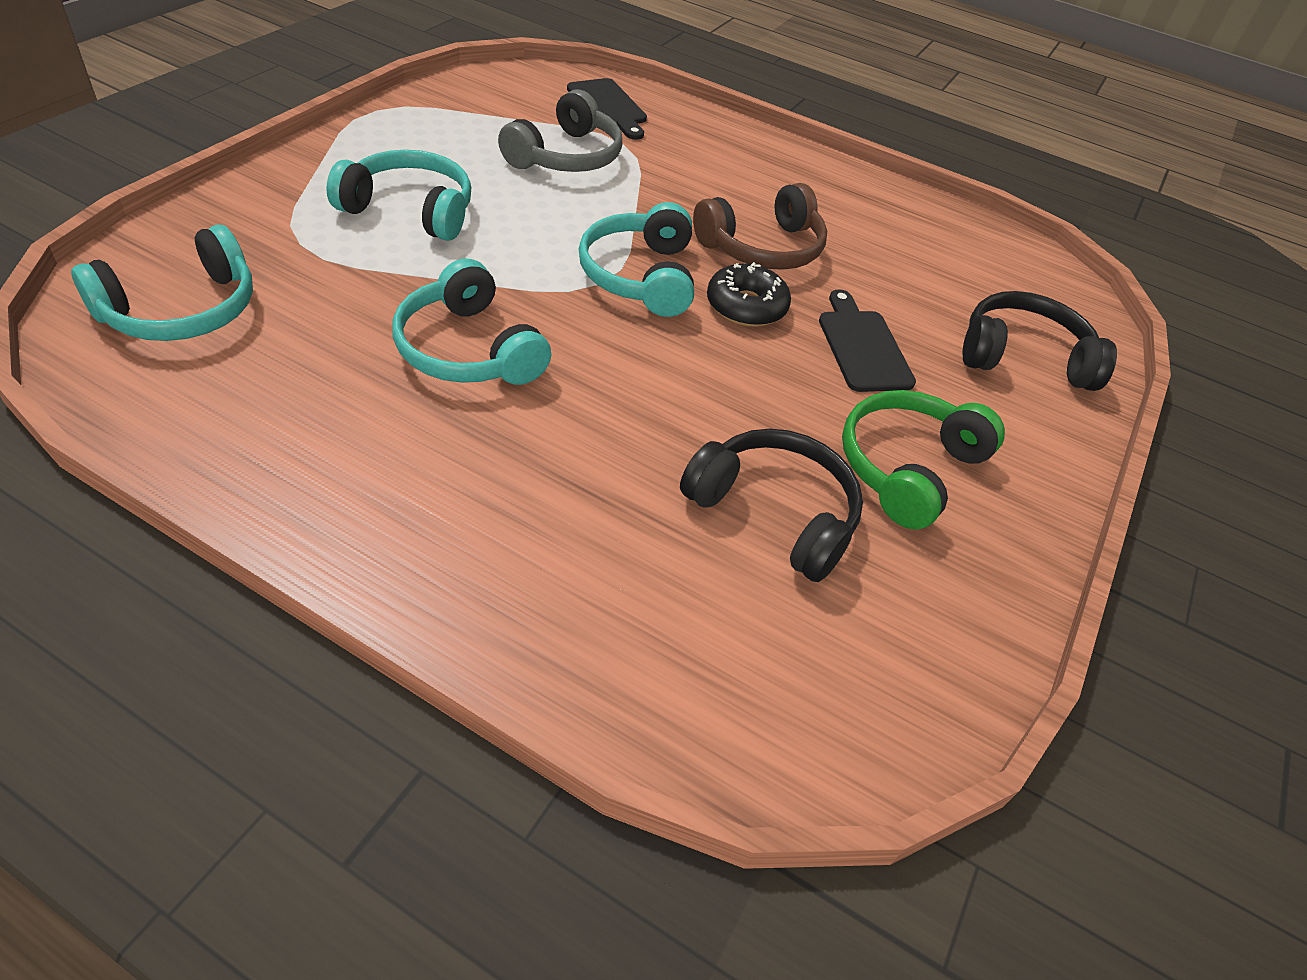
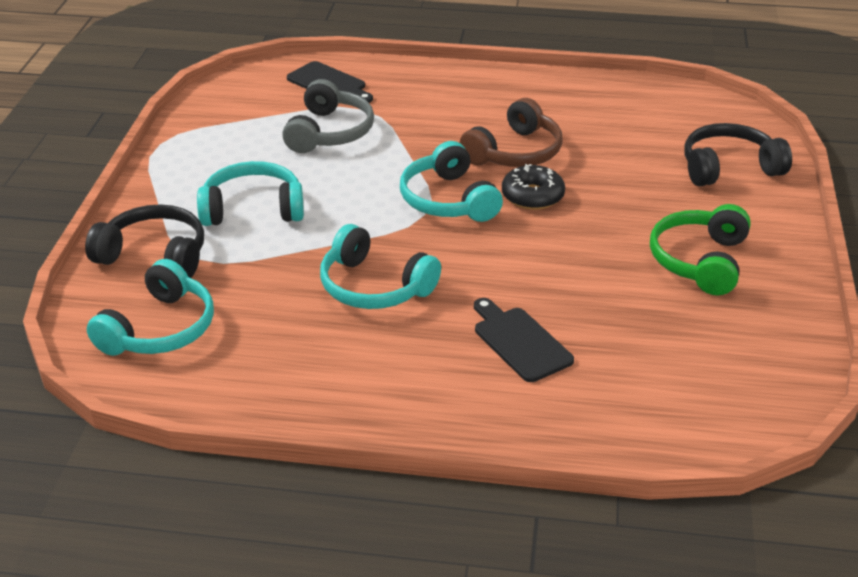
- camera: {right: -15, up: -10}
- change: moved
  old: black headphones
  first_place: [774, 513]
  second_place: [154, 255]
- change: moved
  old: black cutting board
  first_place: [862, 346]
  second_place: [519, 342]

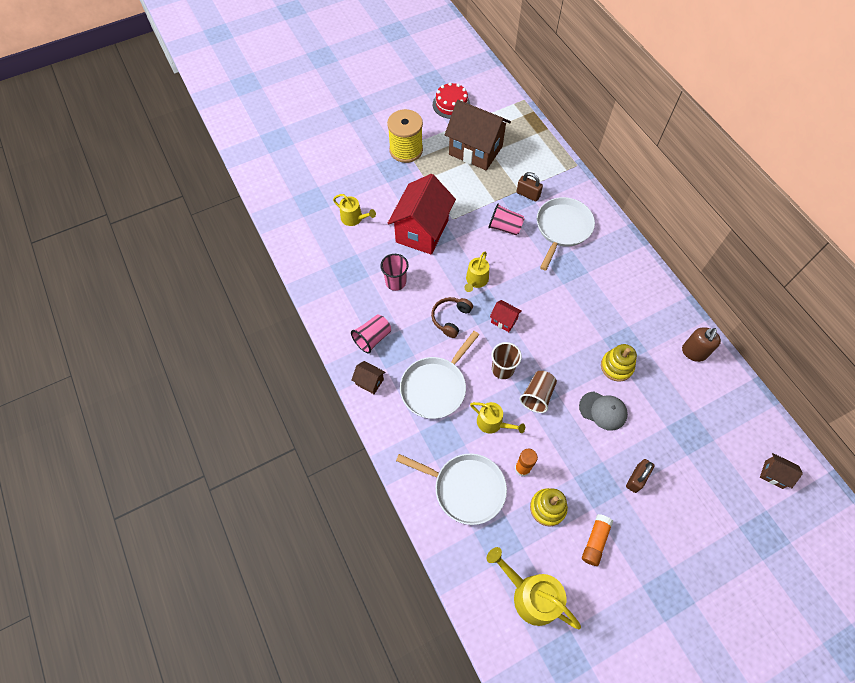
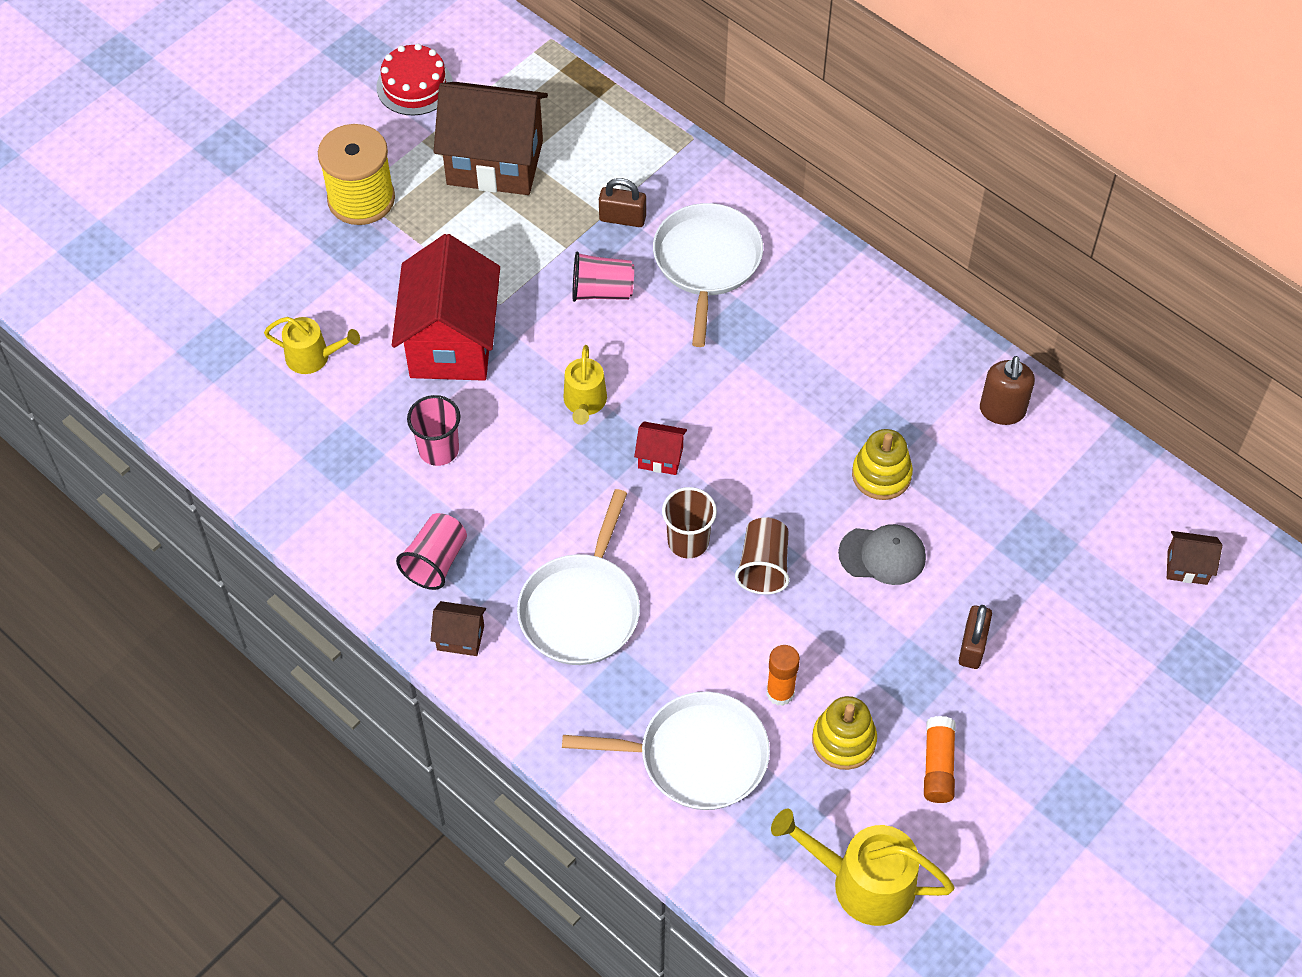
- camera: {right: -20, up: -5}
- change: removed
  old: dark brown headphones
  first_place: [451, 318]
- change: removed
  old: bright yellow sprinkling can
  first_place: [492, 423]

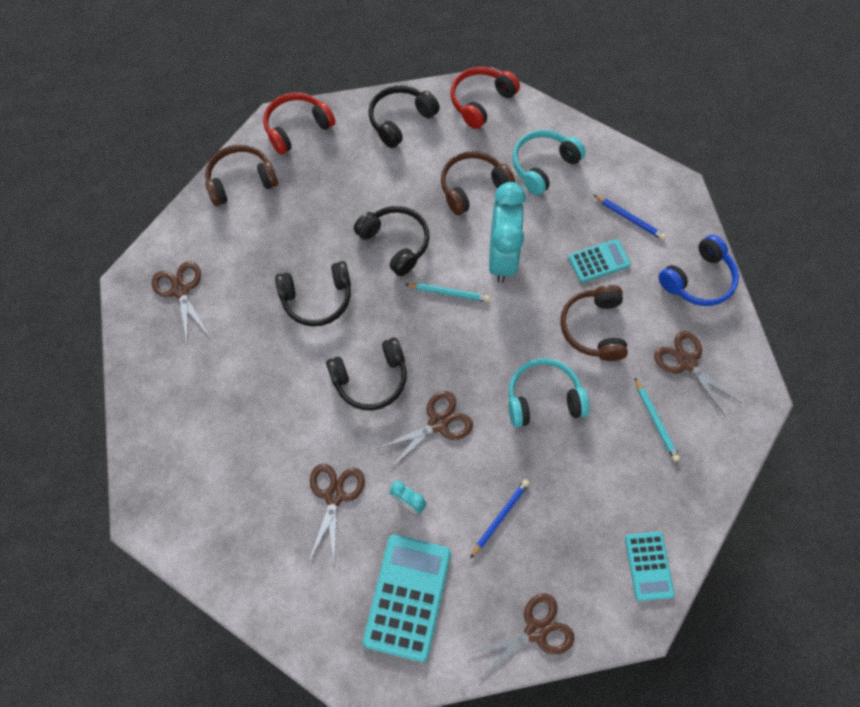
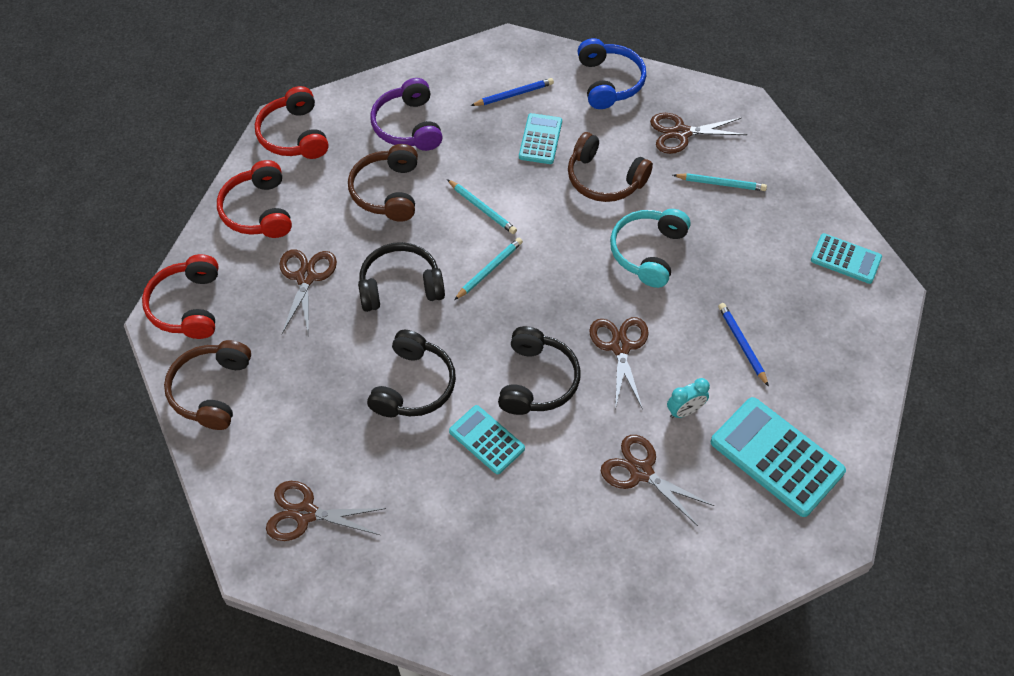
- camera: {right: -60, up: -10}
- change: added
  new: teal calculator
  second_place: [486, 440]
- change: moved
  old: dark brown shears
  first_place: [535, 631]
  second_place: [306, 277]
- change: replaced
  old: teal clock
  new: teal pencil
  first_place: [501, 257]
  second_place: [482, 209]
- change: recoloured
  old: black headphones
  new: red headphones
  first_place: [400, 120]
  second_place: [259, 211]
- change: recoloured
  old: teal headphones
  new: royal purple headphones
  first_place: [543, 166]
  second_place: [408, 126]

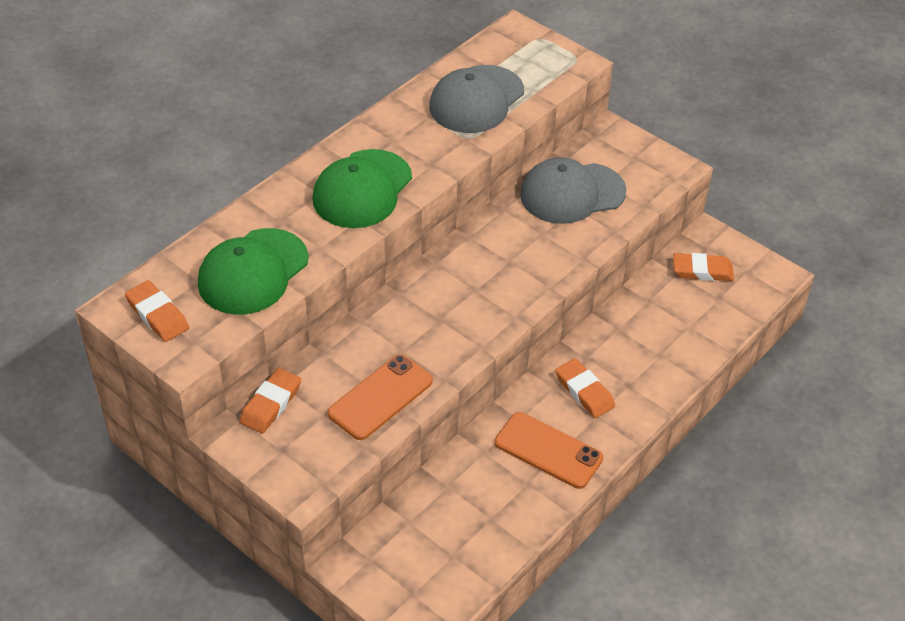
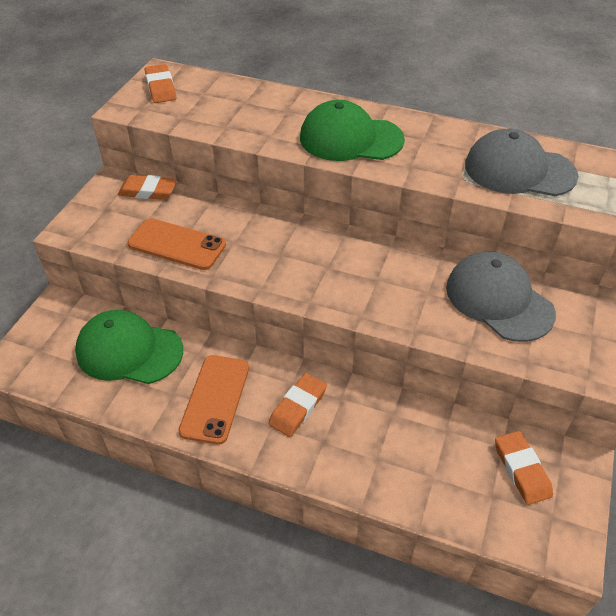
- camera: {right: 70, up: 0}
- change: moved
  old: emerald baseball cap
  first_place: [253, 272]
  second_place: [129, 351]
- change: turned
  old: orange-coloured gum eraser
  first_place: [157, 315]
  second_place: [161, 87]
  degrees: -45

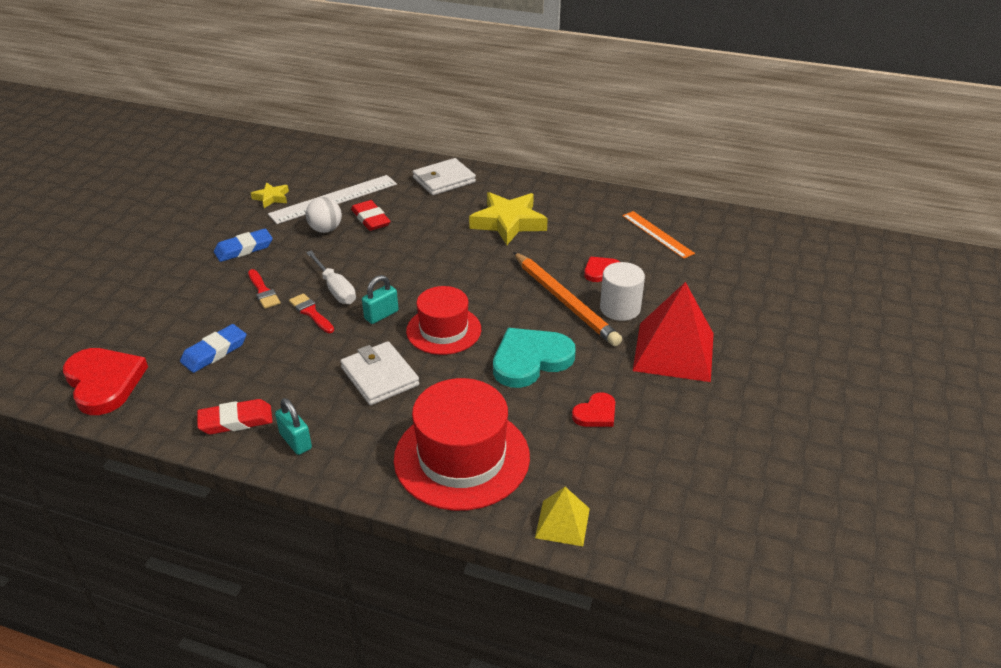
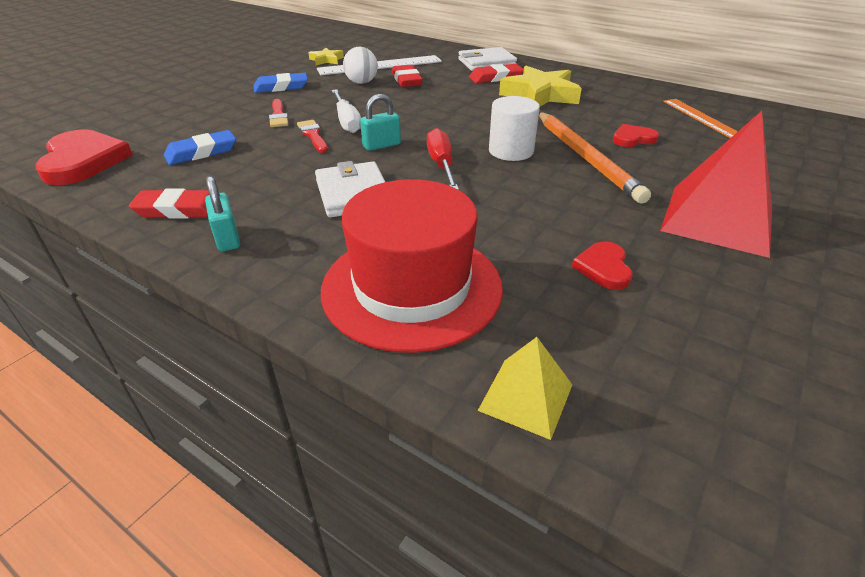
- camera: {right: 15, up: 0}
- change: removed
  old: teal love heart
  first_place: [530, 360]
- change: added
  new: red gum eraser
  second_place: [495, 77]
- change: moved
  old: pure white cylinder
  first_place: [620, 308]
  second_place: [511, 151]
- change: replaced
  old: red tall hat
  new: red flat screwdriver
  first_place: [443, 330]
  second_place: [441, 165]
- change: turned
  old: red love heart
  first_place: [596, 413]
  second_place: [603, 268]
  degrees: 120

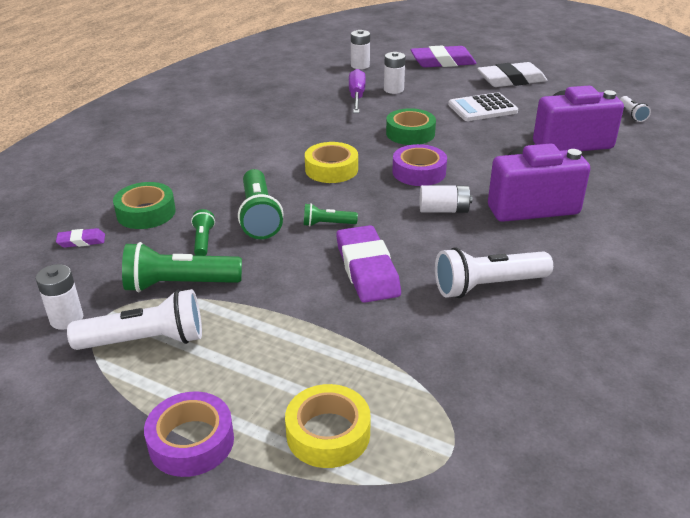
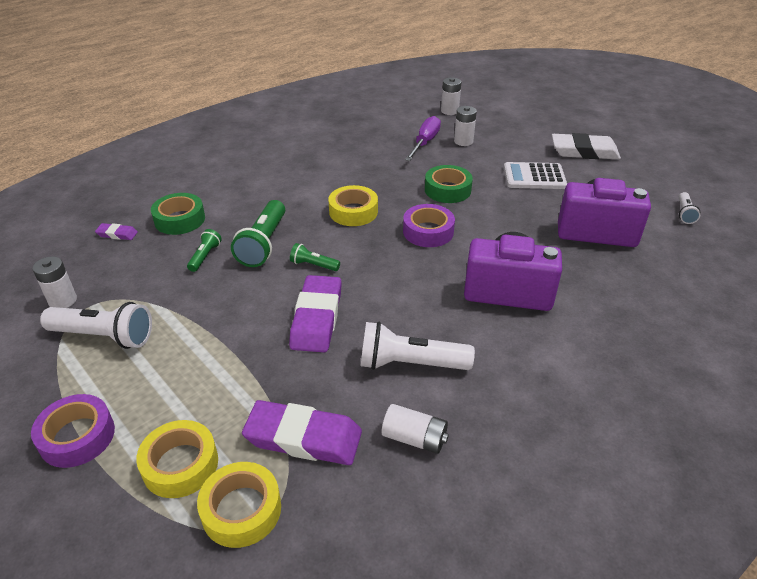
- camera: {right: 20, up: 5}
- change: removed
  old: emerald pocket torch
  first_place: [179, 284]
- change: added
  new: bright yellow sticky tape
  second_place: [241, 510]
- change: moved
  old: royal purple gum eraser
  first_place: [442, 62]
  second_place: [303, 437]
- change: moved
  old: pure white battery
  first_place: [444, 210]
  second_place: [414, 438]

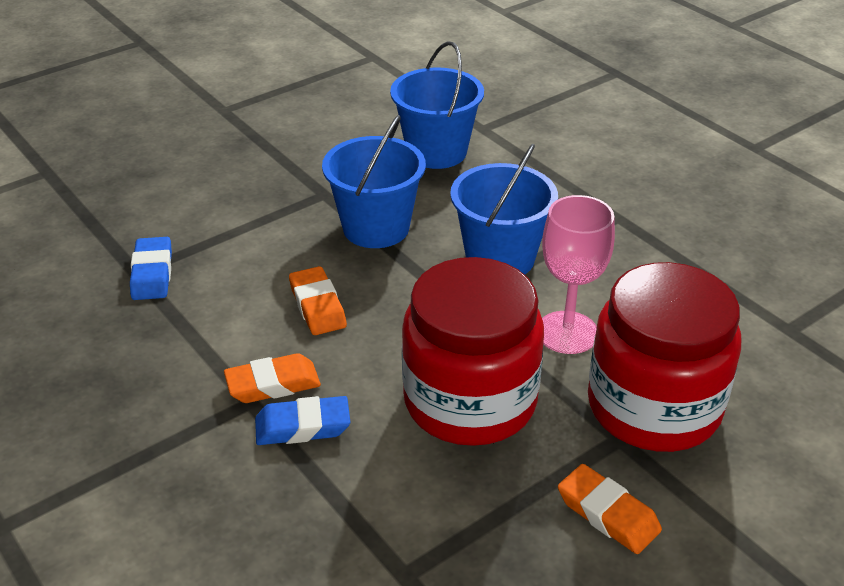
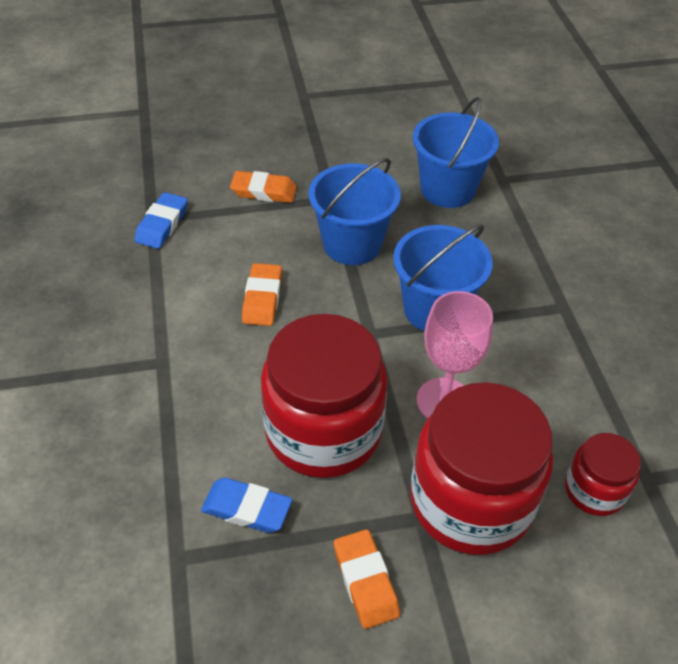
- camera: {right: 25, up: 10}
- change: added
  new: red preserve jar
  second_place: [594, 490]
- change: moved
  old: orange-coloured gum eraser
  first_place: [273, 384]
  second_place: [264, 191]
- change: moved
  old: blue gum eraser
  first_place: [303, 426]
  second_place: [247, 509]

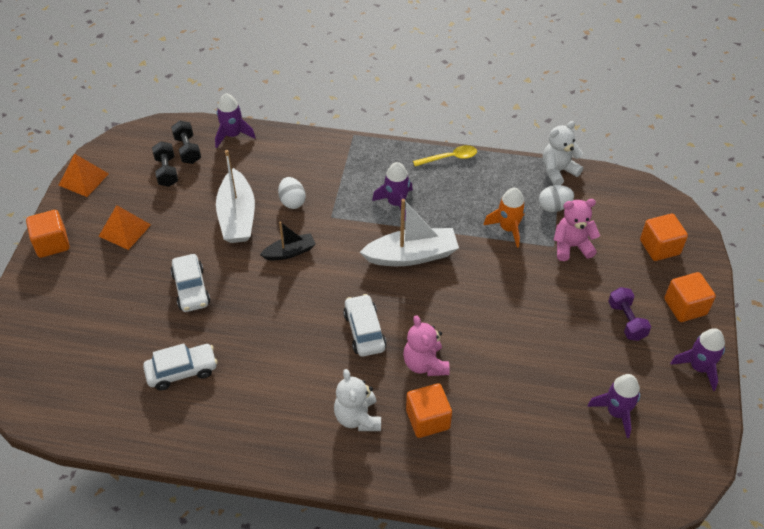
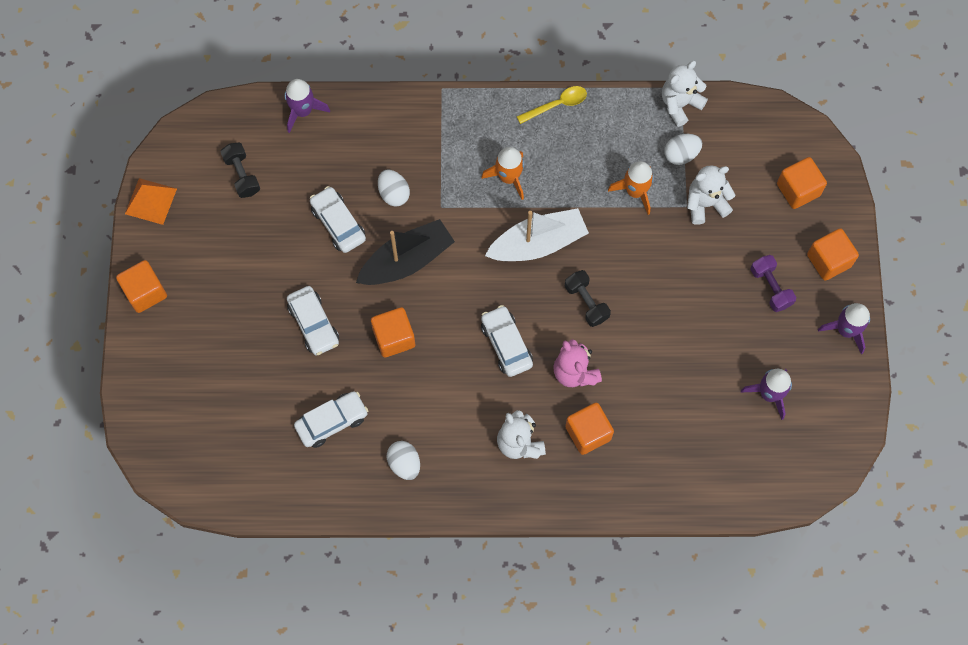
- camera: {right: -10, up: 20}
- change: removed
  old: orange-coloured pyramid
  first_place: [124, 230]
- change: added
  new: orange-coloured solid cube
  second_place: [394, 338]
- change: added
  new: pure white egg
  second_place: [404, 464]
- change: moved
  old: black dumbbell
  first_place: [187, 150]
  second_place: [586, 302]
- change: replaced
  old: pure white sailboat
  new: pure white automobile
  first_place: [237, 216]
  second_place: [338, 224]
- change: recoloured
  old: royal purple spaceship
  new: orange-coloured spaceship
  first_place: [396, 203]
  second_place: [508, 177]
- change: recoloured
  old: pink teddy bear
  new: pure white teddy bear
  first_place: [571, 246]
  second_place: [705, 204]
- change: resized
  old: black sailboat
  first_place: [290, 252]
  second_place: [407, 260]
  factor: 1.74

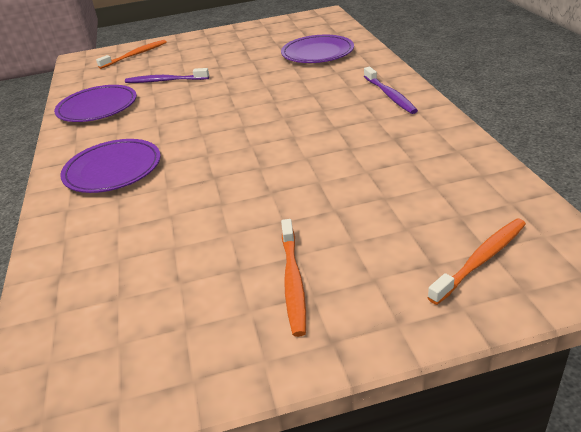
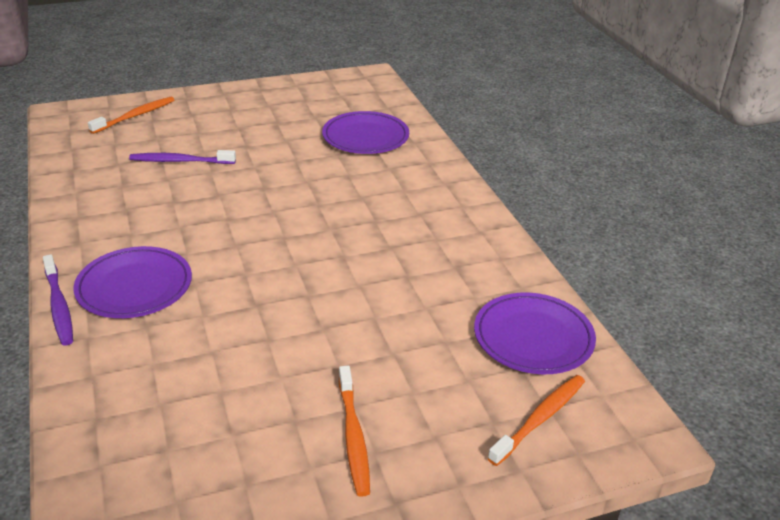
- camera: {right: -10, up: 0}
- change: moved
  old: royal purple flat dish
  first_place: [97, 107]
  second_place: [533, 337]
- change: moved
  old: royal purple toothbrush
  first_place: [390, 95]
  second_place: [59, 306]

